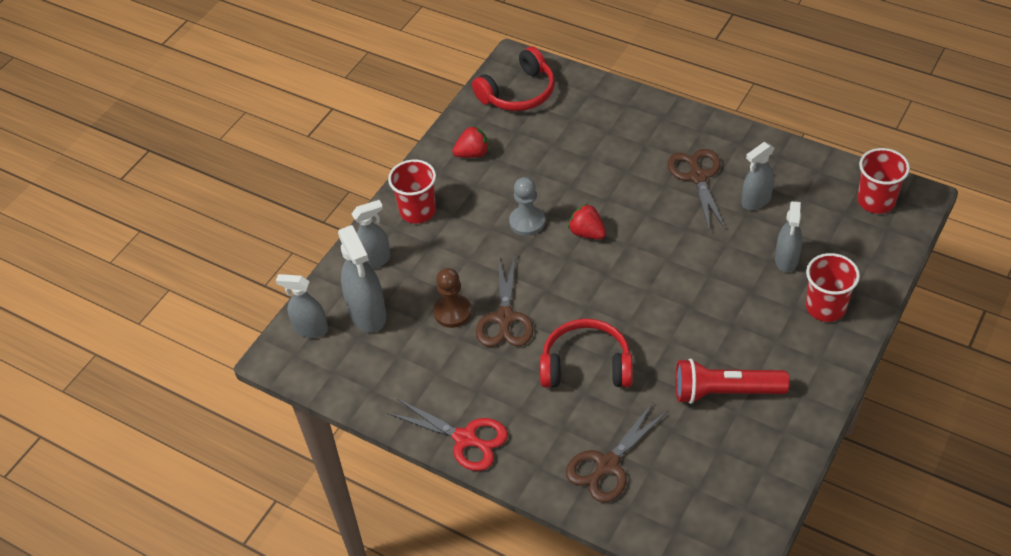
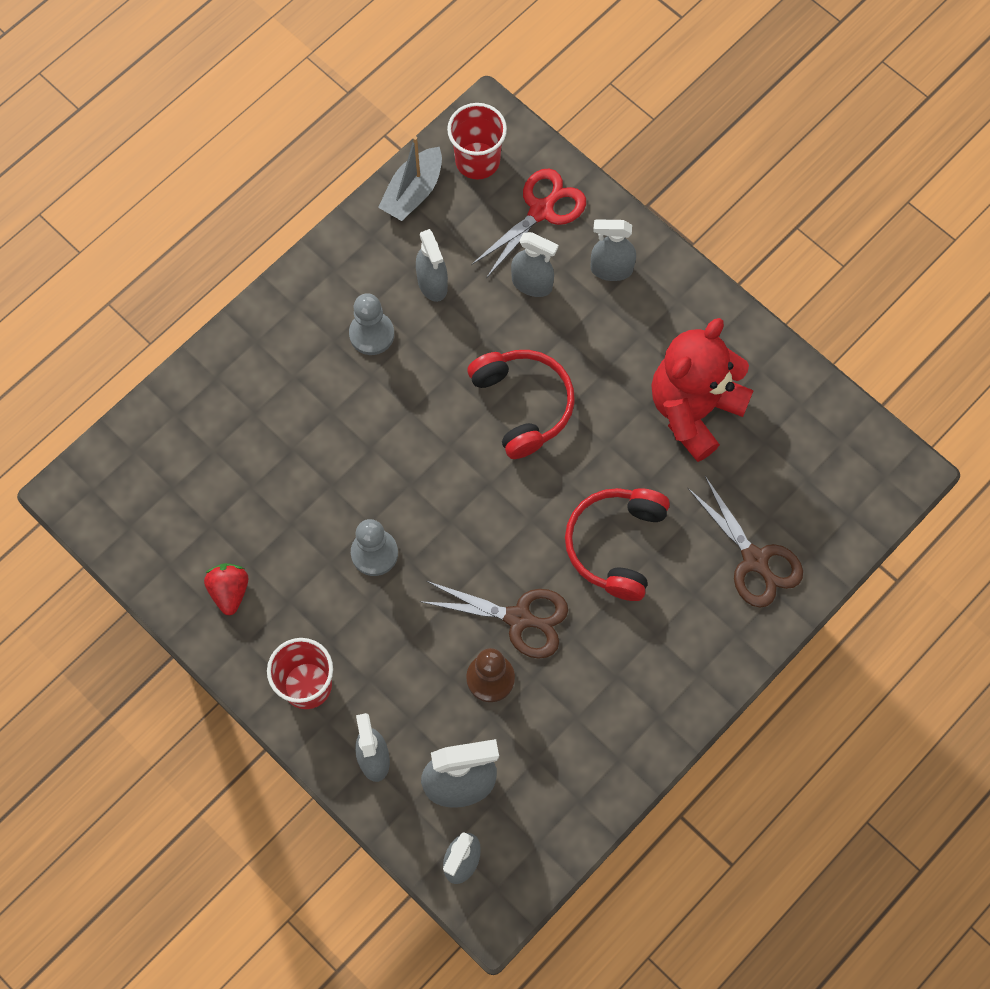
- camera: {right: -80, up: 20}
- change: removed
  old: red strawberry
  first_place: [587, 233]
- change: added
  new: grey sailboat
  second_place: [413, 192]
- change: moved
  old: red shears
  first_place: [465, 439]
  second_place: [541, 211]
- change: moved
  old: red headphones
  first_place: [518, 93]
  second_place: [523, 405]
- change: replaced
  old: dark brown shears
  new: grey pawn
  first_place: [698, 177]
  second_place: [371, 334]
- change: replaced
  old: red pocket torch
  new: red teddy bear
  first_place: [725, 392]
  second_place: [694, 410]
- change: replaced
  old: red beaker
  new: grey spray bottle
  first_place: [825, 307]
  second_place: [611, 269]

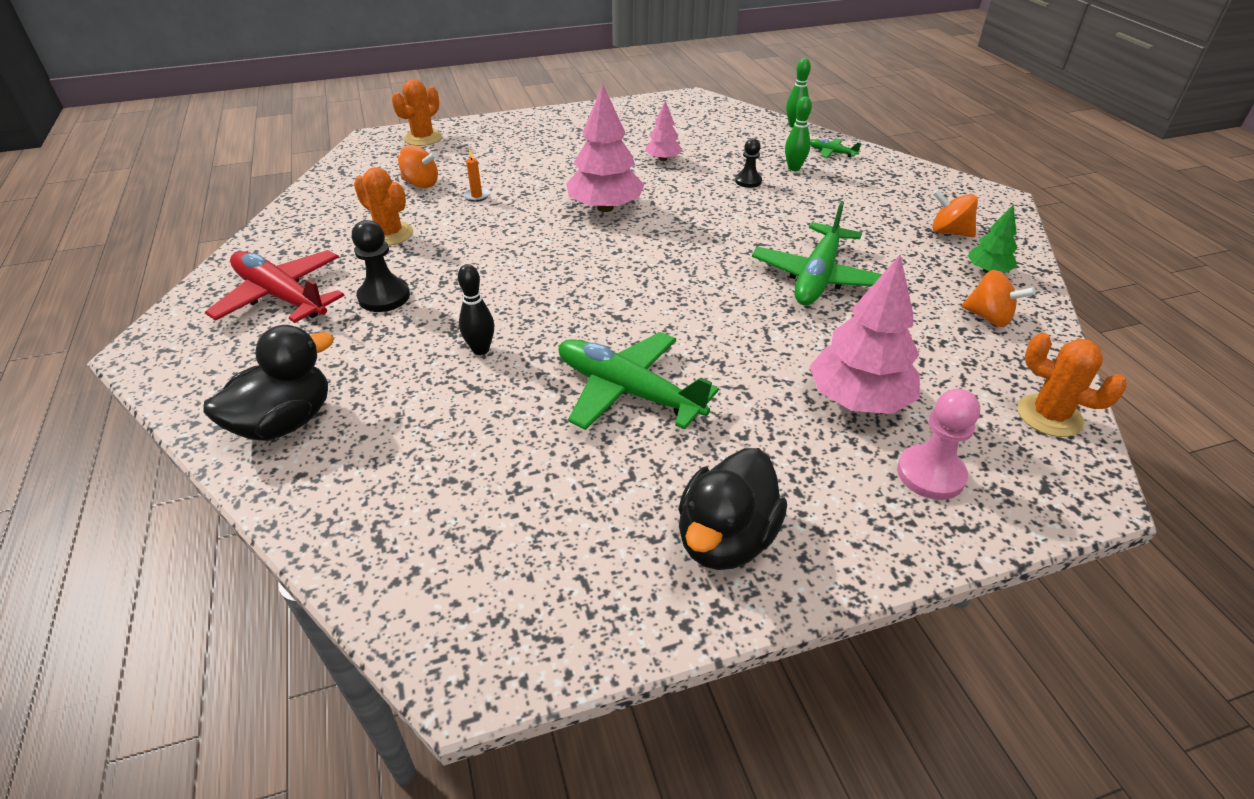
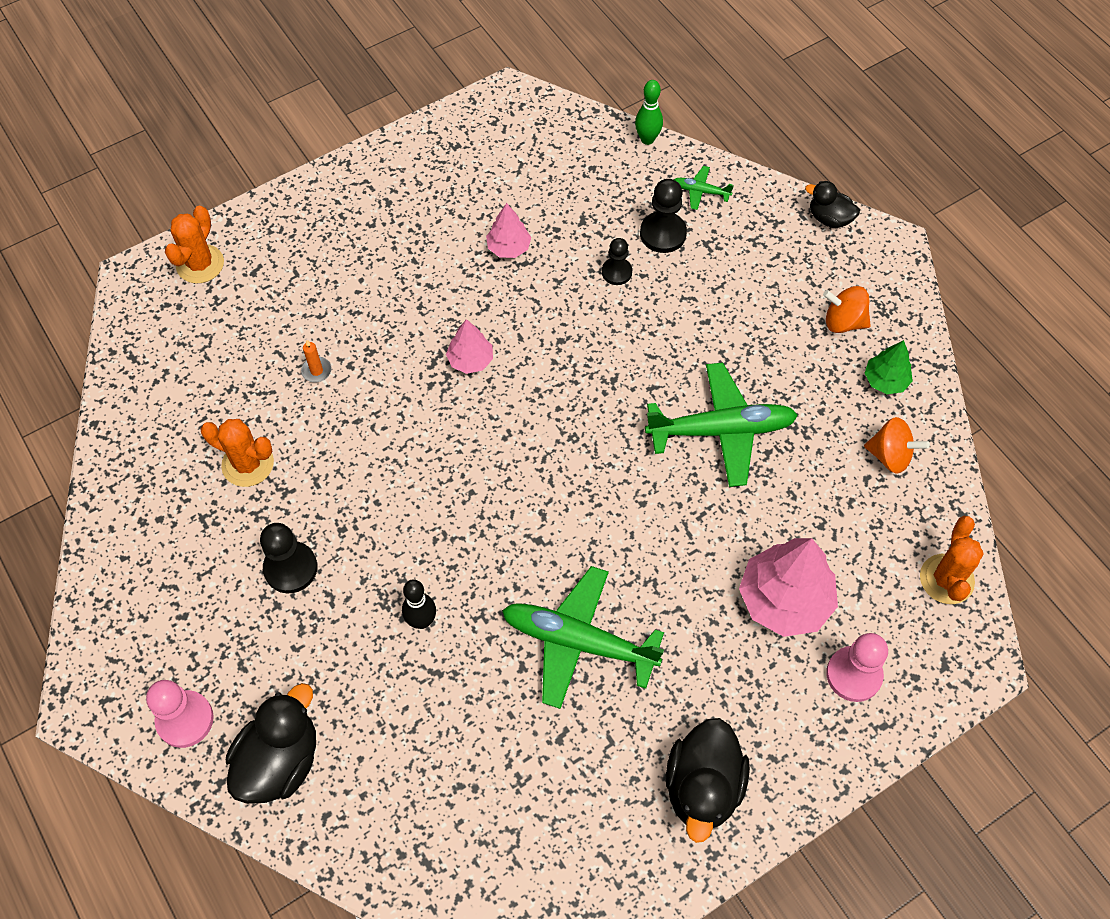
- camera: {right: -15, up: 20}
- change: removed
  old: red aeroplane
  first_place: [281, 296]
- change: removed
  old: orange-coloured whirligig
  first_place: [421, 184]
- change: added
  new: pink pawn
  second_place: [185, 720]
- change: added
  new: black duck
  second_place: [829, 218]
- change: replaced
  old: emerald skittle
  new: black pawn
  first_place: [794, 168]
  second_place: [663, 234]
- change: turned
  old: emerald aeroplane
  first_place: [817, 277]
  second_place: [721, 430]
  degrees: -105
- change: turned
  old: orange-coloured prickly plant
  first_place: [1049, 416]
  second_place: [946, 579]
  degrees: 75
- change: resized
  old: pink tree
  first_place: [605, 208]
  second_place: [470, 360]
  factor: 0.53

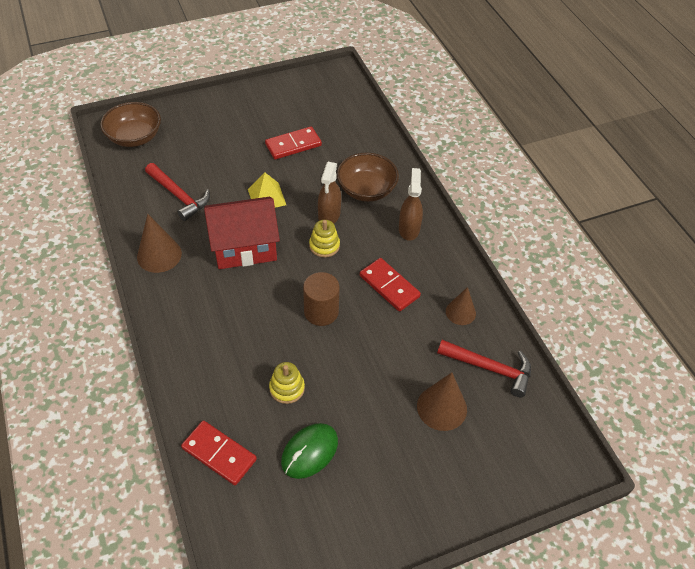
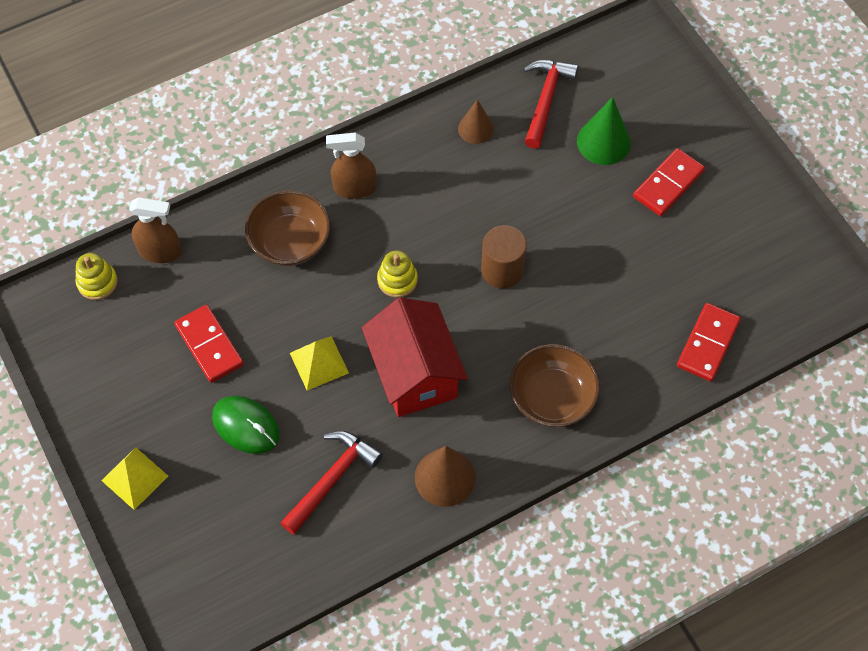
- camera: {right: -95, up: 10}
- change: added
  new: bright yellow pyramid
  second_place: [135, 478]
- change: moved
  old: dark brown bowl
  first_place: [135, 137]
  second_place: [552, 397]
- change: moved
  old: bright yellow stacking toy
  first_place: [287, 388]
  second_place: [97, 282]
- change: moved
  old: emerald computer mouse
  first_place: [309, 452]
  second_place: [246, 426]
- change: moved
  old: dark brown spray bottle
  first_place: [329, 215]
  second_place: [160, 252]
- change: moved
  old: red domino piece
  first_place: [389, 286]
  second_place: [668, 184]
- change: recoloured
  old: dark brown cone
  new: emerald cone
  first_place: [442, 407]
  second_place: [603, 142]

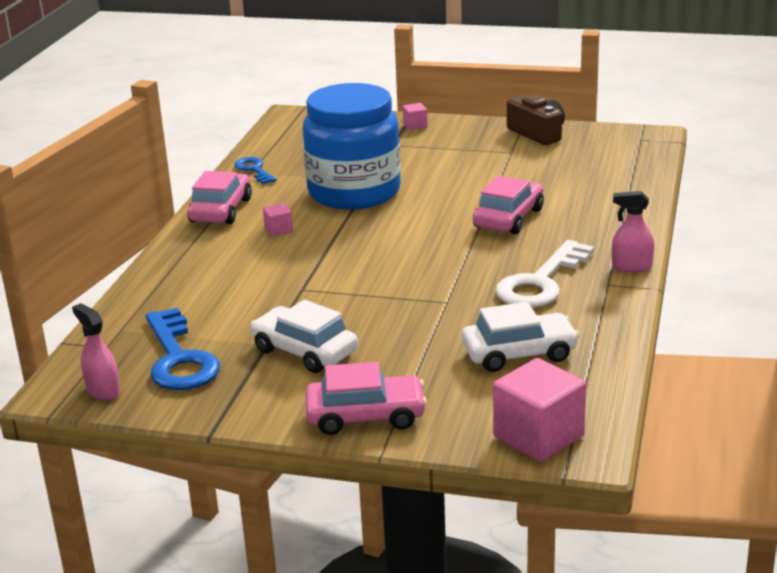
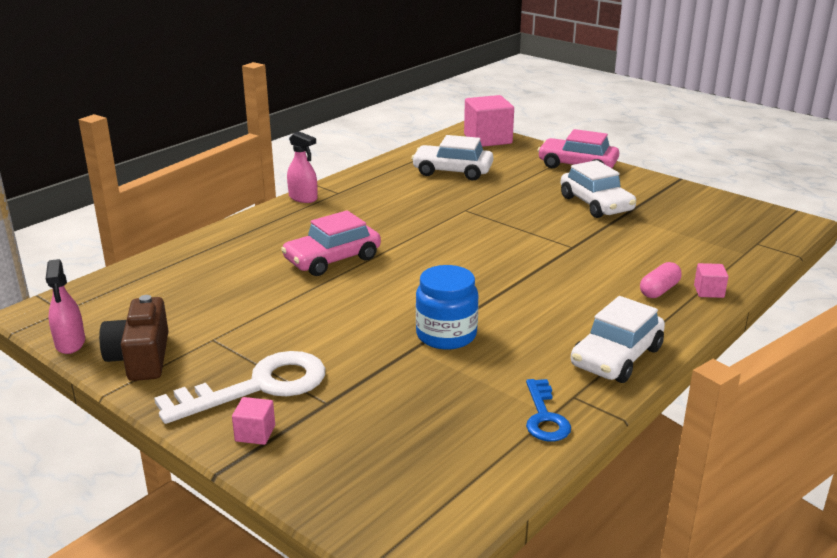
- camera: {right: -155, up: 0}
- change: removed
  old: blue latchkey
  first_place: [179, 358]
- change: added
  new: pink pill shape
  second_place: [659, 290]
- change: moved
  old: pink spray bottle
  first_place: [103, 390]
  second_place: [70, 343]
- change: moved
  old: pink solid cube
  first_place: [278, 230]
  second_place: [709, 291]
- change: moved
  old: pure white latchkey
  first_place: [541, 282]
  second_place: [257, 387]
- change: recoloured
  old: pink automobile
  new: pure white automobile
  first_place: [221, 210]
  second_place: [616, 357]
- change: resized
  old: blue preserve jar
  first_place: [354, 192]
  second_place: [446, 335]
  factor: 0.52

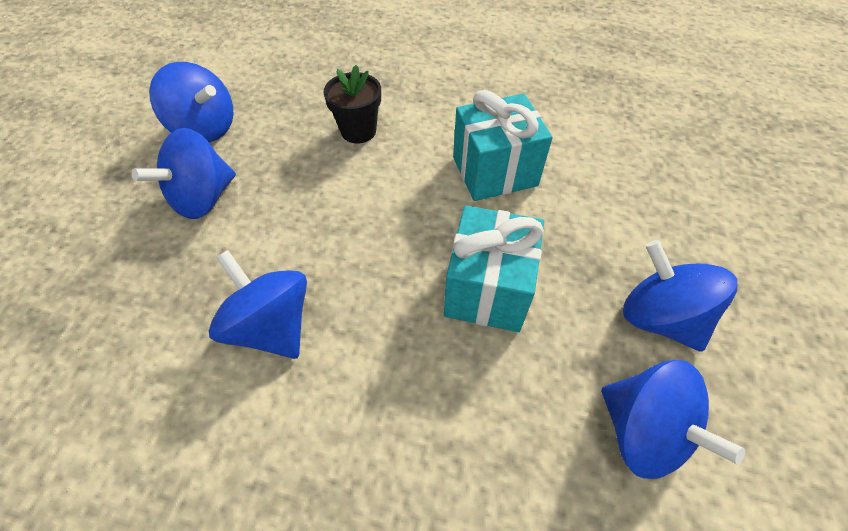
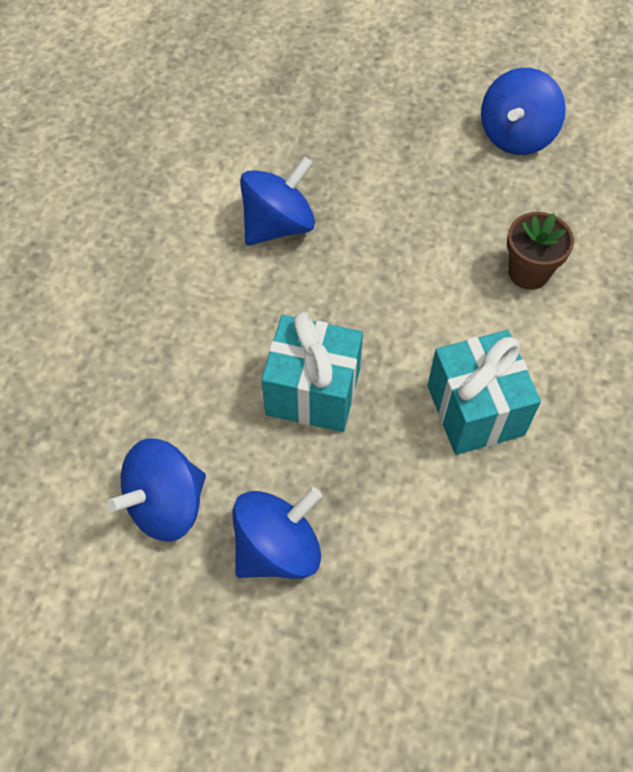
- camera: {right: 90, up: 5}
- change: removed
  old: blue whirligig
  first_place: [203, 198]
- change: recoloured
  old: black potted plant
  new: dark brown potted plant
  first_place: [358, 131]
  second_place: [528, 272]

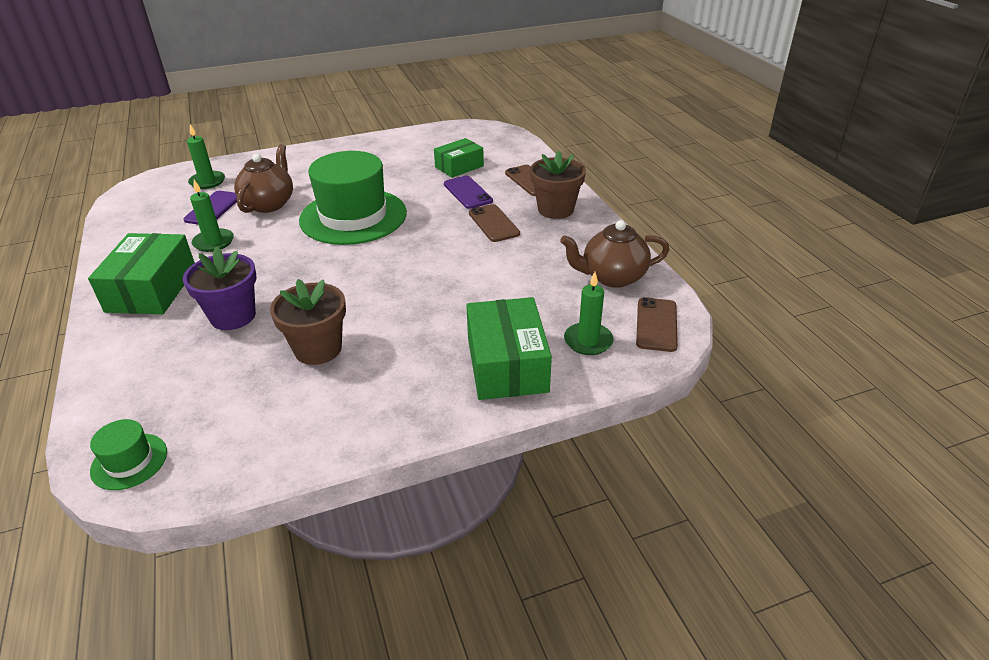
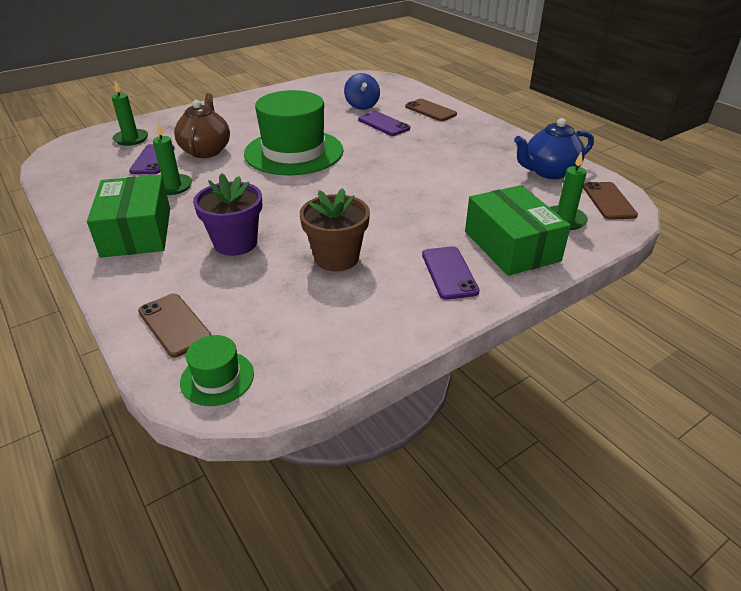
- camera: {right: -15, up: 0}
- change: removed
  old: dark brown potted plant
  first_place: [555, 209]
- change: added
  new: royal purple phone
  second_place: [449, 273]
- change: moved
  old: dark brown phone
  first_place: [493, 223]
  second_place: [174, 325]
- change: replaced
  old: emerald parcel
  new: blue whirligig
  first_place: [459, 166]
  second_place: [362, 106]
- change: recoloured
  old: dark brown tea pot
  new: blue tea pot
  first_place: [612, 277]
  second_place: [549, 172]

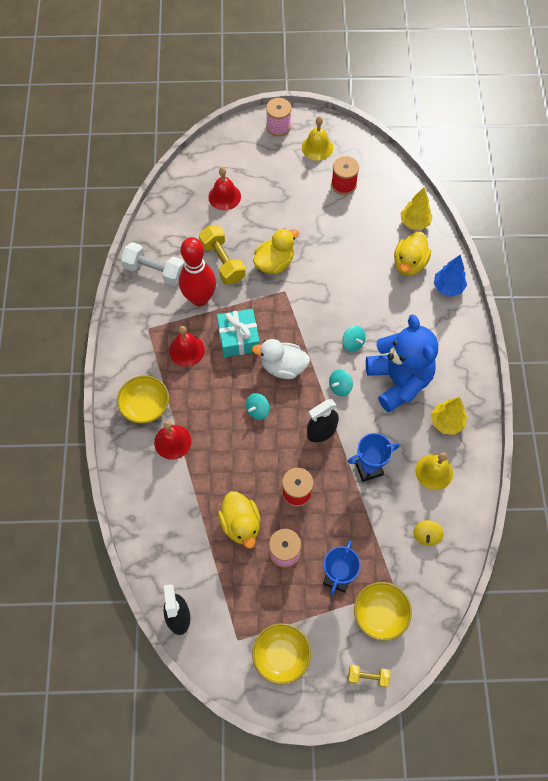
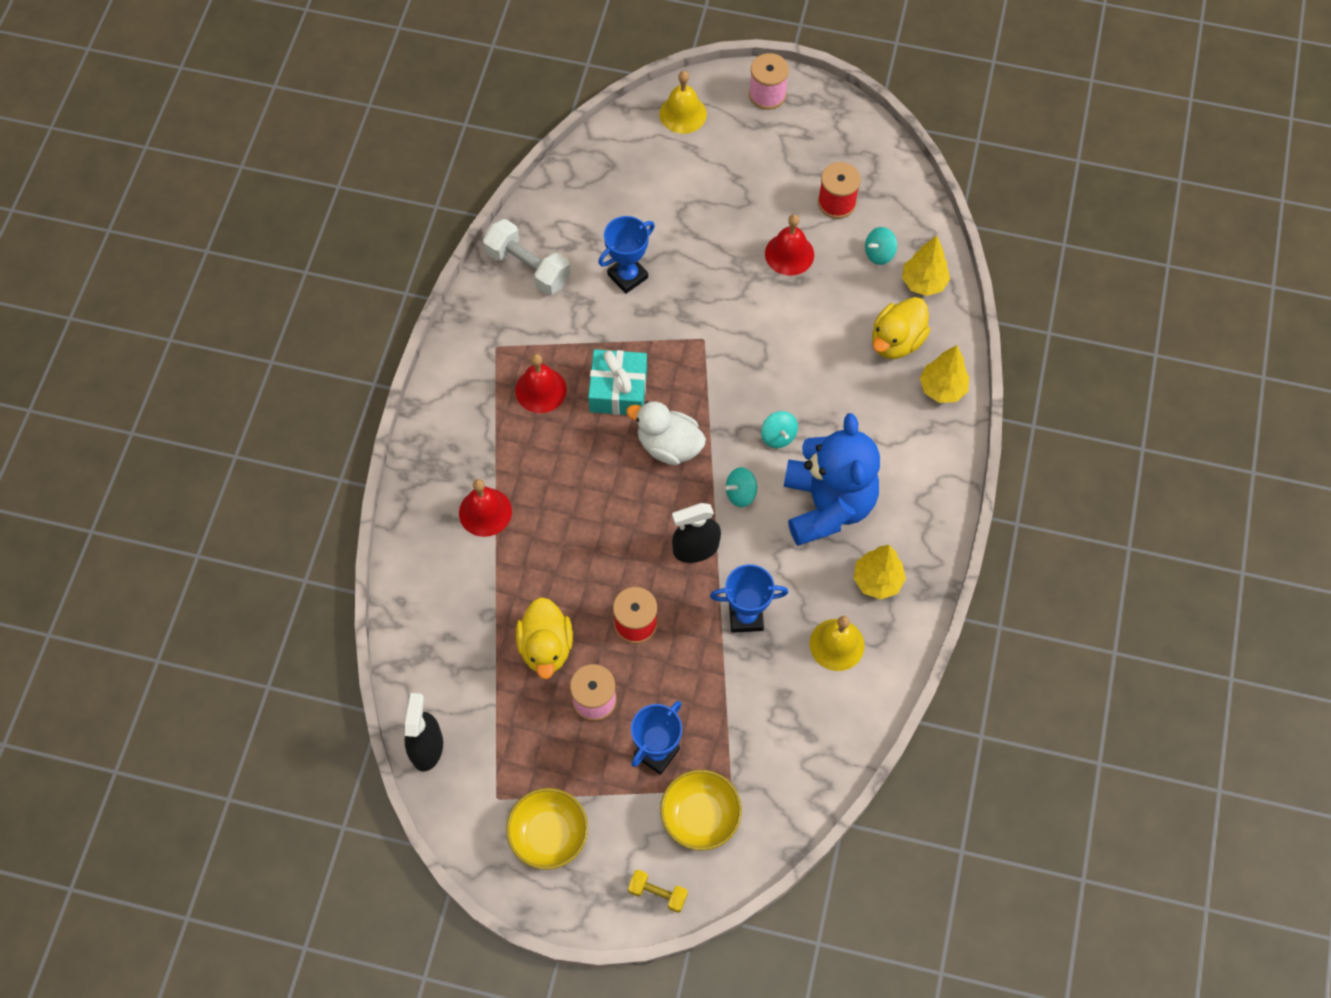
- camera: {right: 15, up: 0}
- change: removed
  old: bright yellow bowl
  first_place: [145, 406]
- change: removed
  old: red skittle
  first_place: [200, 298]
- change: removed
  old: bright yellow duck
  first_place: [274, 263]
- change: removed
  old: bright yellow whirligig
  first_place: [426, 535]
- change: moved
  old: red hand bell
  first_place: [224, 196]
  second_place: [789, 254]
- change: moved
  old: teal whirligig
  first_place: [257, 410]
  second_place: [879, 253]
- change: moved
  old: bright yellow hand bell
  first_place: [317, 147]
  second_place: [683, 114]
- change: replaced
  old: bright yellow dumbbell
  new: blue trophy
  first_place: [222, 262]
  second_place: [627, 276]
- change: recoloured
  old: blue tree
  new: bright yellow tree
  first_place: [448, 287]
  second_place: [942, 388]

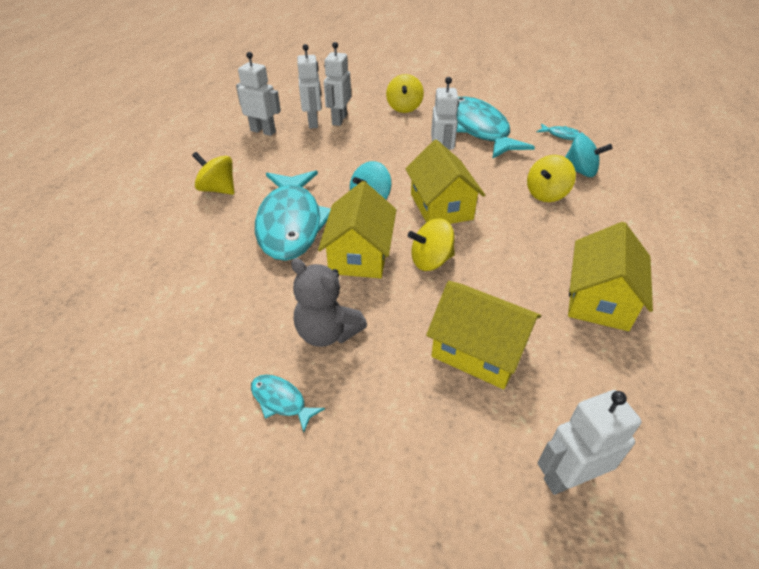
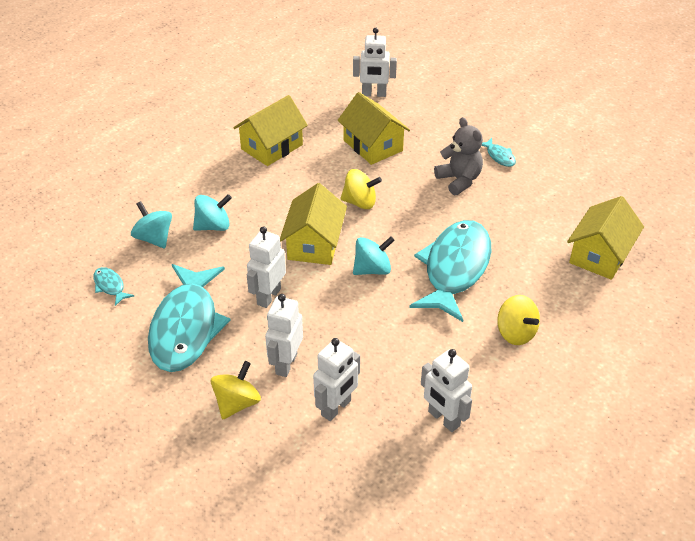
- camera: {right: -155, up: 0}
- change: moved
  old: pure white toy robot
  first_place: [313, 122]
  second_place: [286, 364]
- change: moved
  old: bright yellow toy house
  first_place: [359, 254]
  second_place: [600, 255]
- change: recoloured
  old: bright yellow whirligig
  new: teal whirligig
  first_place: [546, 194]
  second_place: [213, 226]

